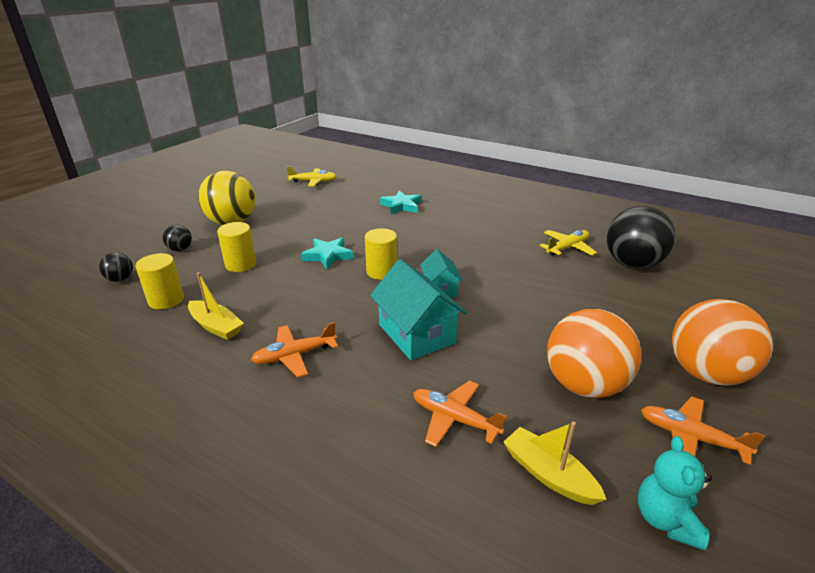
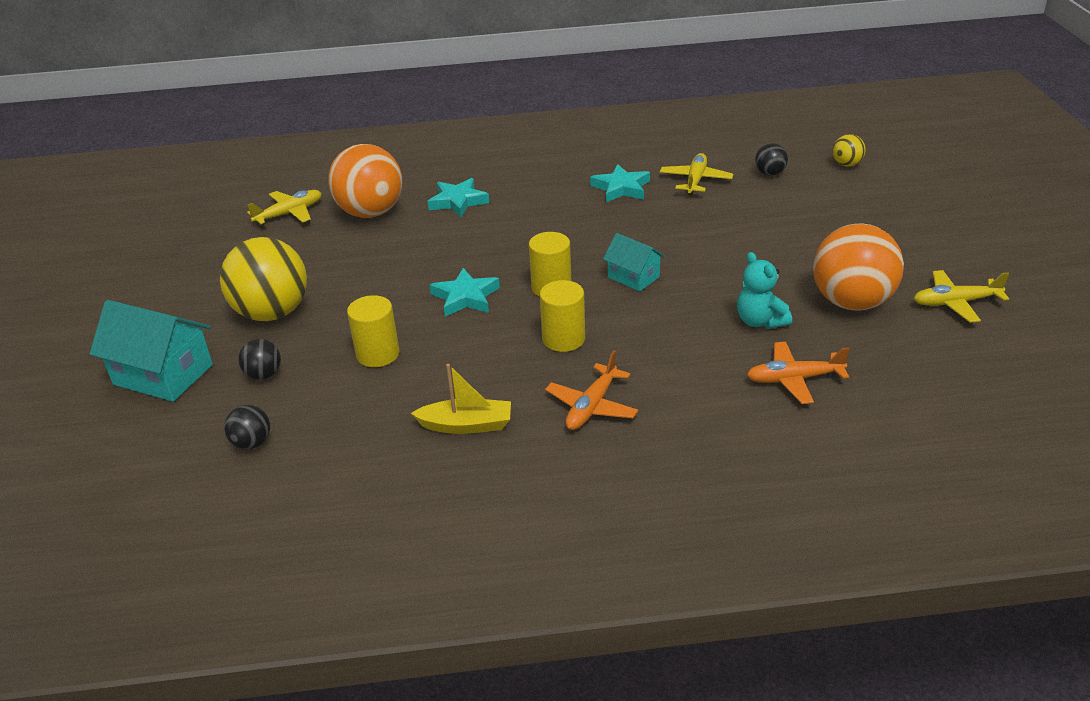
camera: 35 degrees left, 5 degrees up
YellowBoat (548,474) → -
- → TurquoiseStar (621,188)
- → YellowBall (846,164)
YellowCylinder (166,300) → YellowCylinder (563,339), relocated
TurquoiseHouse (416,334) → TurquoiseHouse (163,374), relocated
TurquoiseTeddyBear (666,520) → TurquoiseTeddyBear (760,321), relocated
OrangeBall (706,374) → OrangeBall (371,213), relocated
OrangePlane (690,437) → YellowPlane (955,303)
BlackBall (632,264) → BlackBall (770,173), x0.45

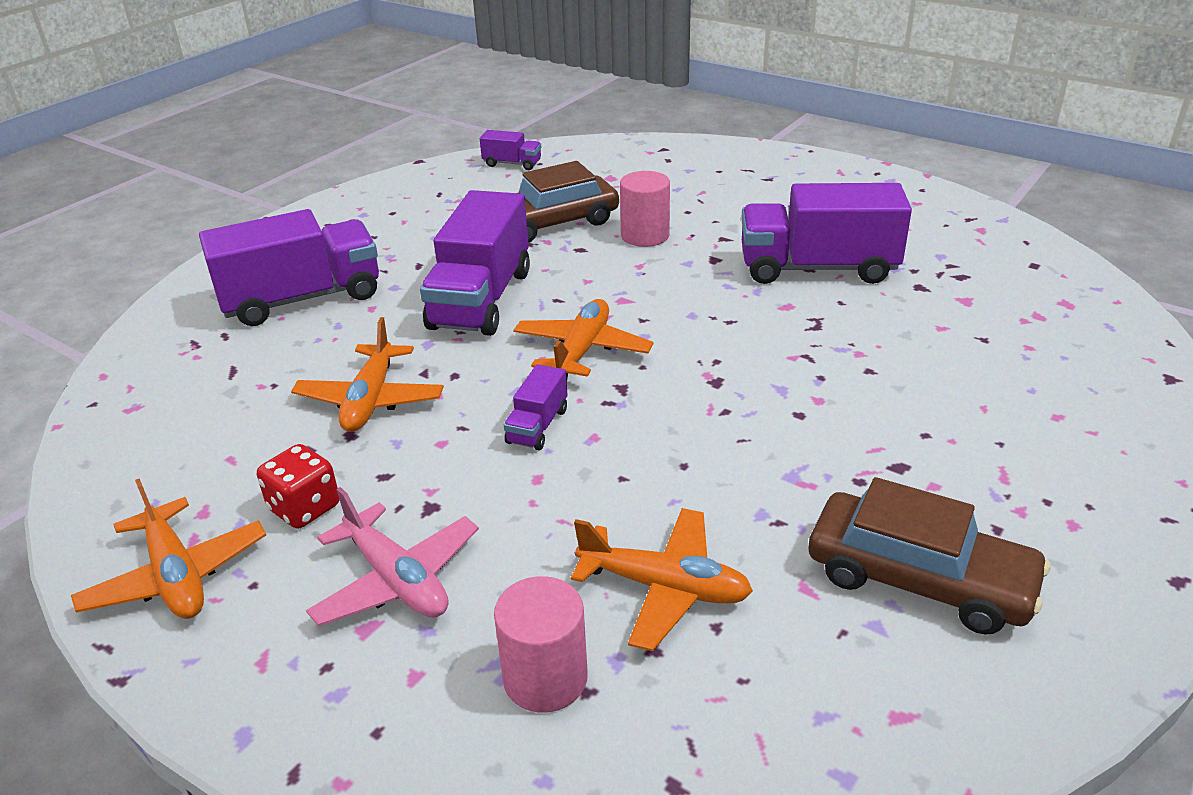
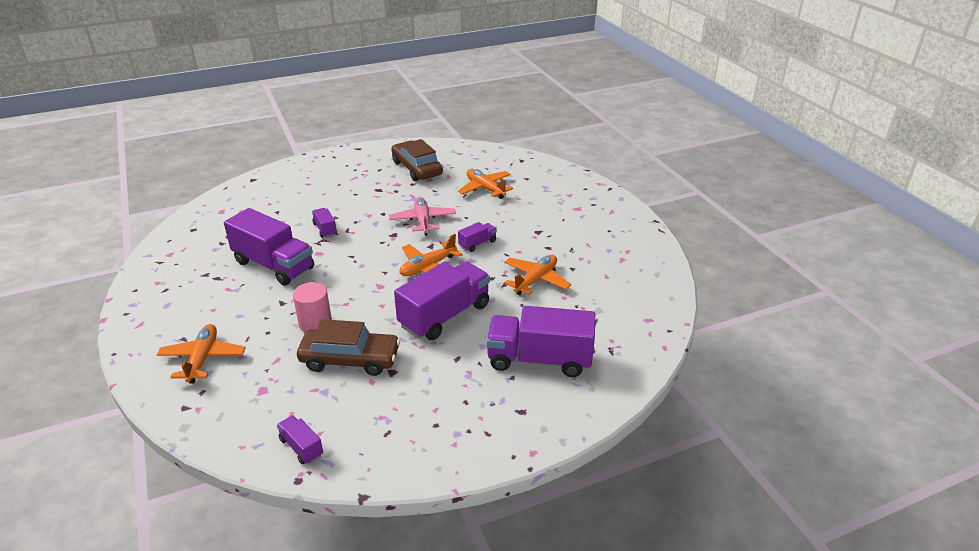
camera: 150 degrees left, 0 degrees up
RedDice (304,508) → -
PinkCylinder (545,678) → -
- → PurpleTruck (325,229)
OrangePlane (176,576) → OrangePlane (203,359), relocated
PinkPlane (396,580) → PinkPlane (423,221), relocated

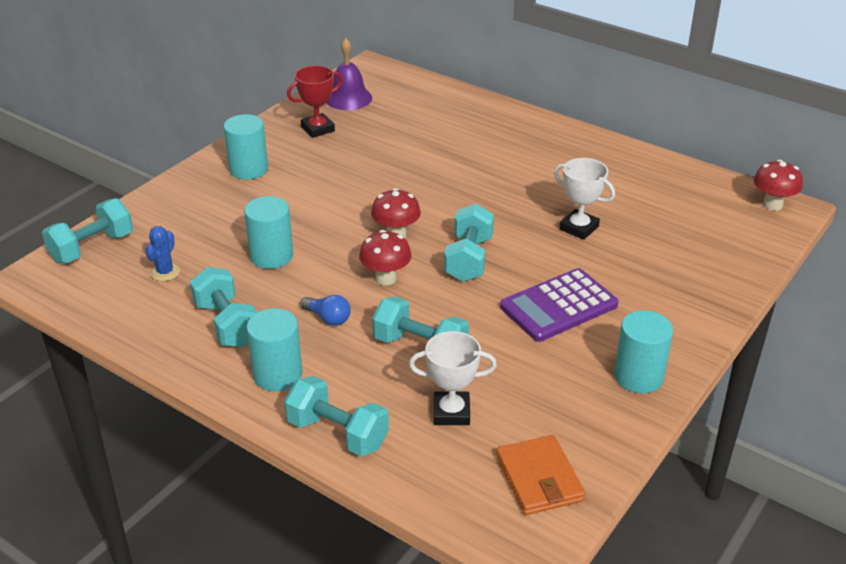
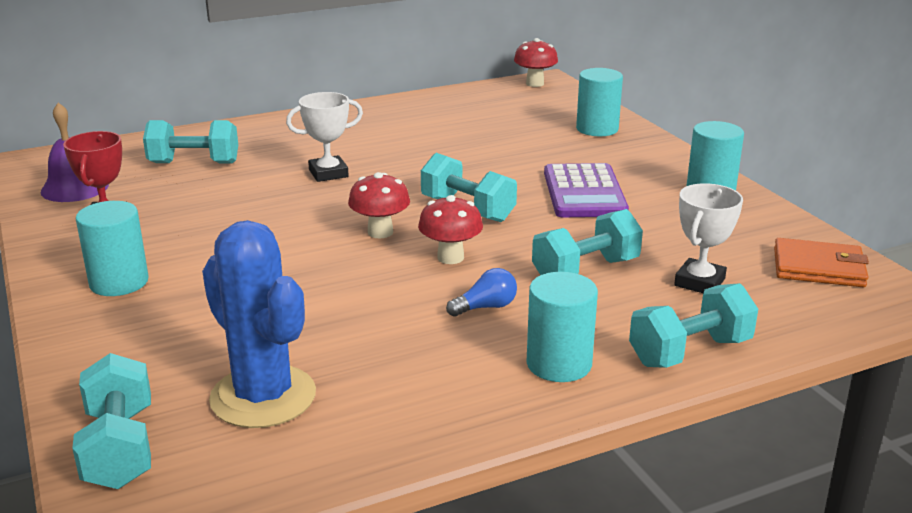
camera: 60 degrees left, 10 degrees down
TurquoiseDumbbell (227,324) → TurquoiseDumbbell (194,163), relocated
TurquoiseCylinder (271,256) → TurquoiseCylinder (597,129), relocated
WhiteTrophy (579,228) → WhiteTrophy (328,173), relocated
BlueCactus (165,272) → BlueCactus (263,397), x2.25

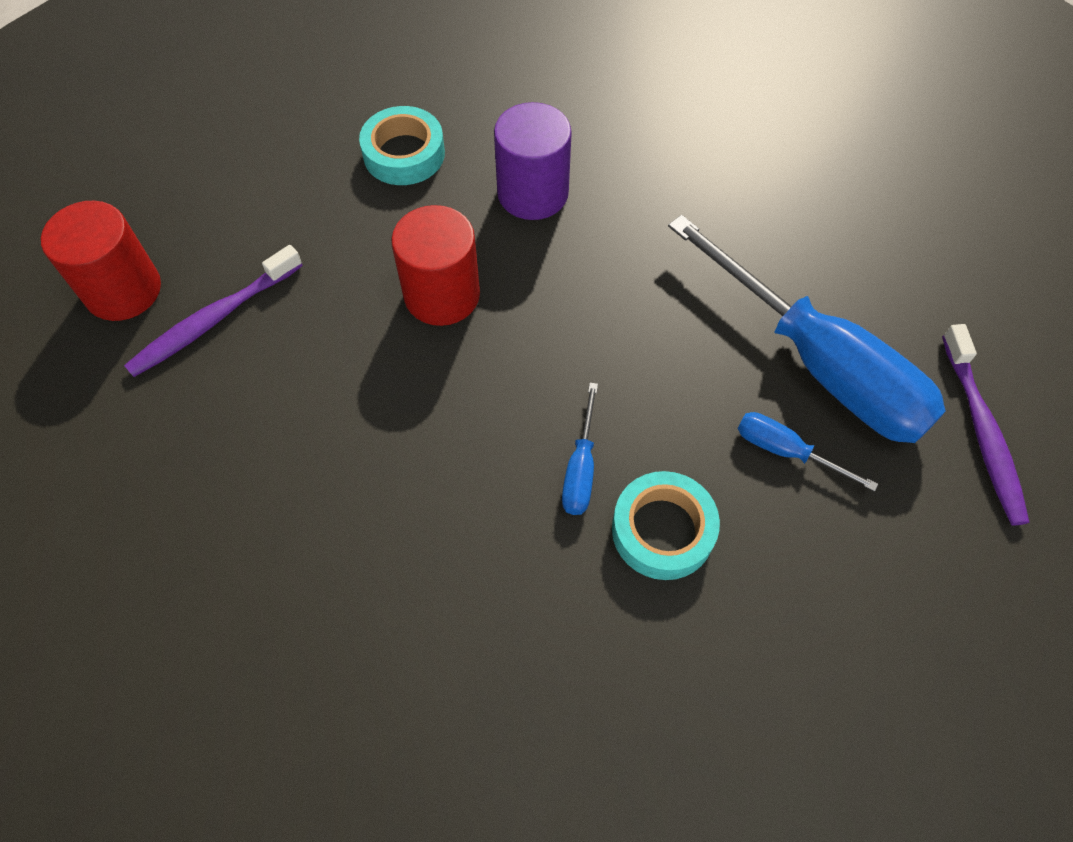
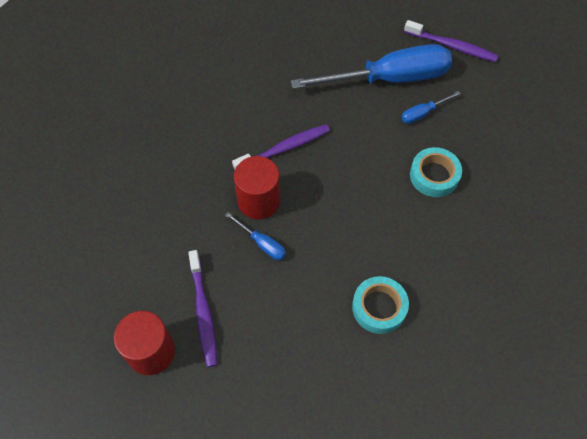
camera: 60 degrees left, 0 degrees up
PurpleCylinder (533,193) → -
- → PurpleToothbrush (284,148)
TurquoiseTape (404,154) → TurquoiseTape (379,307), relocated
BlueScrewdriver (581,468) → BlueScrewdriver (262,243), relocated

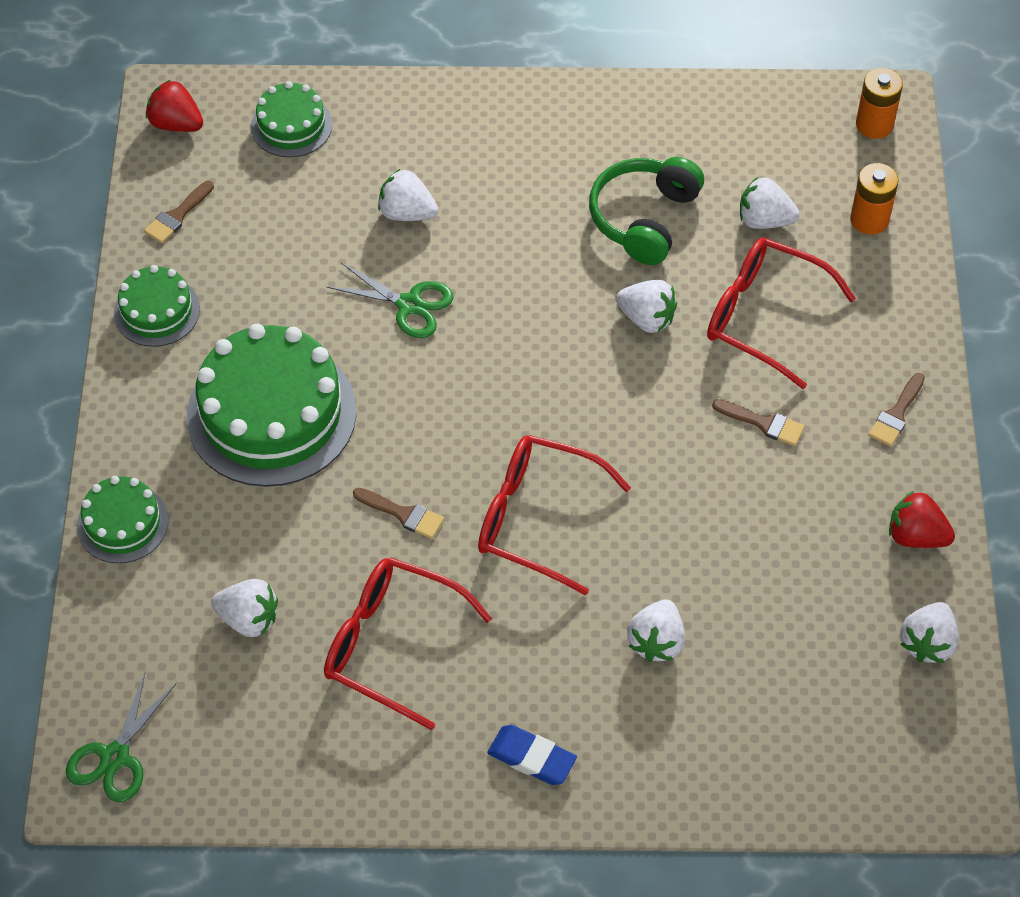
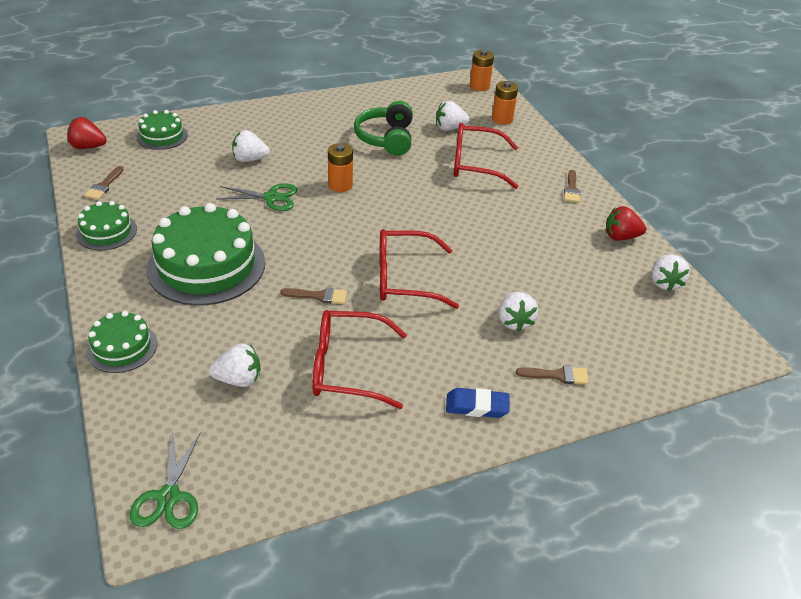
camera: 25 degrees left, 15 degrees down
WhiteStrawberry (646,318) → -
- → OrangeBattery (340,185)
BrownBrush (763,423) → BrownBrush (557,375), relocated

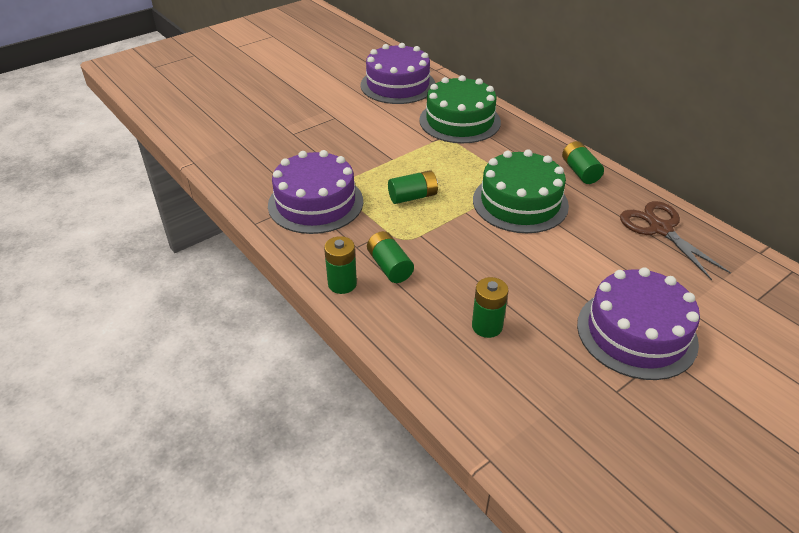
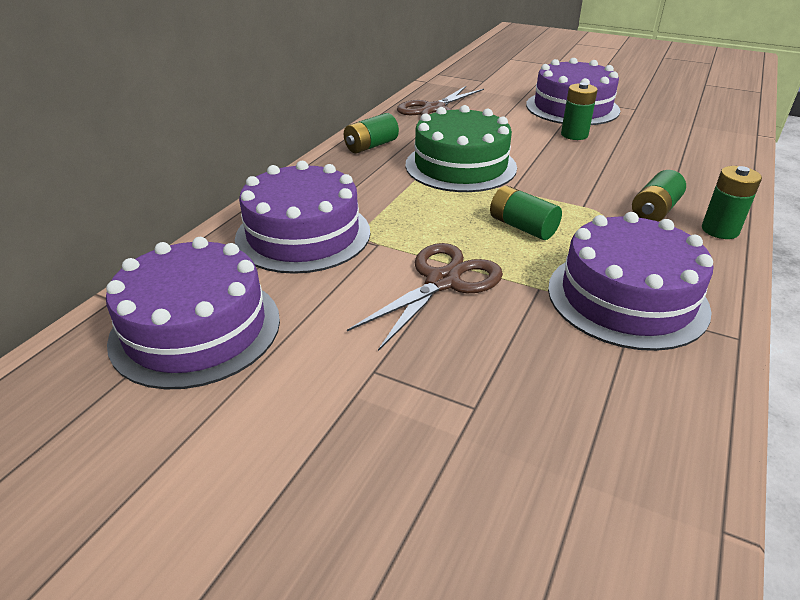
camera: 115 degrees left, 5 degrees down
- → BrownScissors (443,281)
GreenBattery (487,326) → GreenBattery (574,135), relocated
GreenCake (459,121) → PurpleCake (303,234)

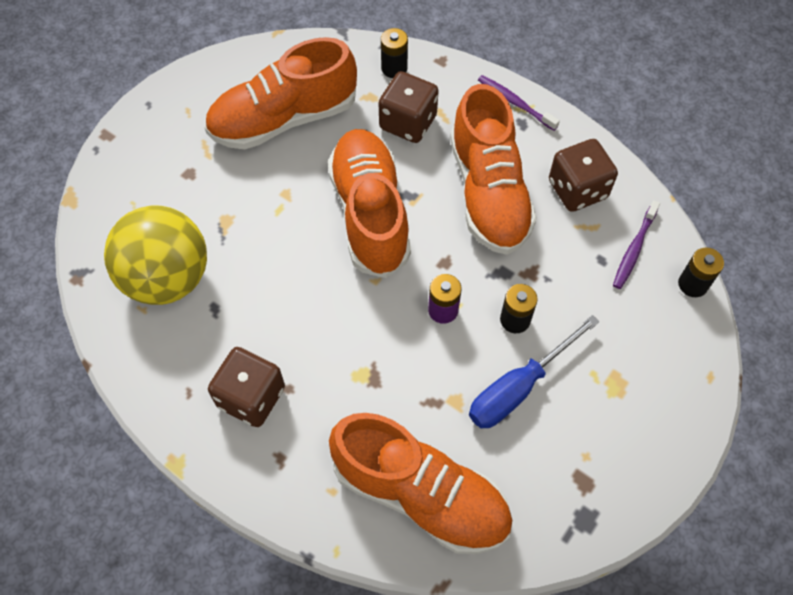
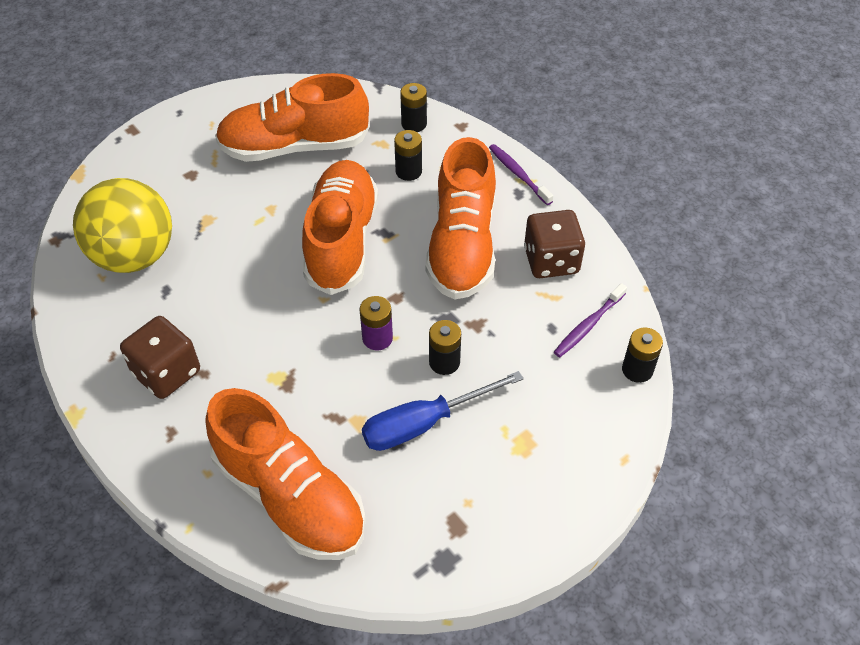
camera: 15 degrees right, 10 degrees down
BrownDice (408,122) → BlackBattery (408,171)

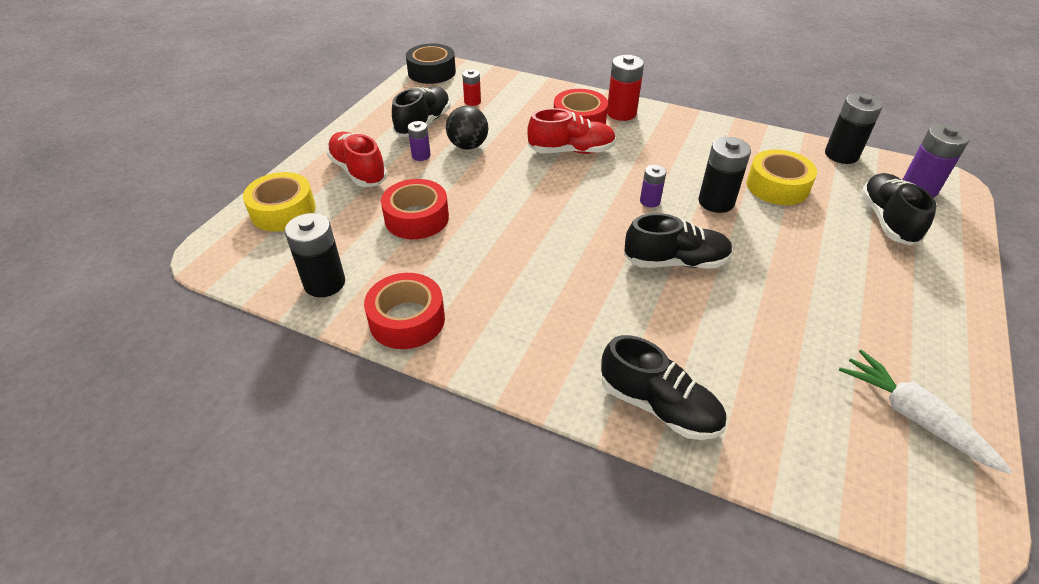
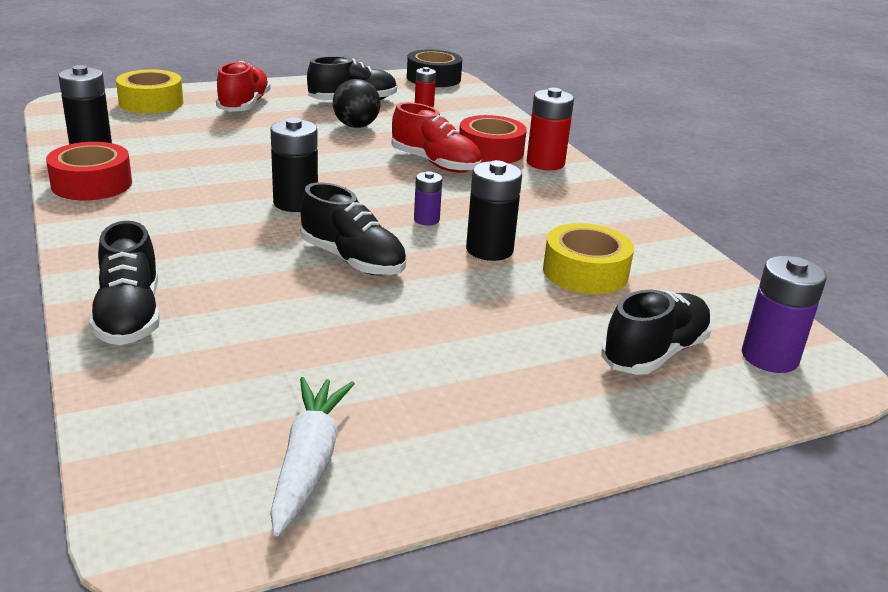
camera: 40 degrees right, 15 degrees down
RedTape (417,218) → -
PurpleBattery (421,156) → -
BlackBattery (841,155) → BlackBattery (295,203), relocated

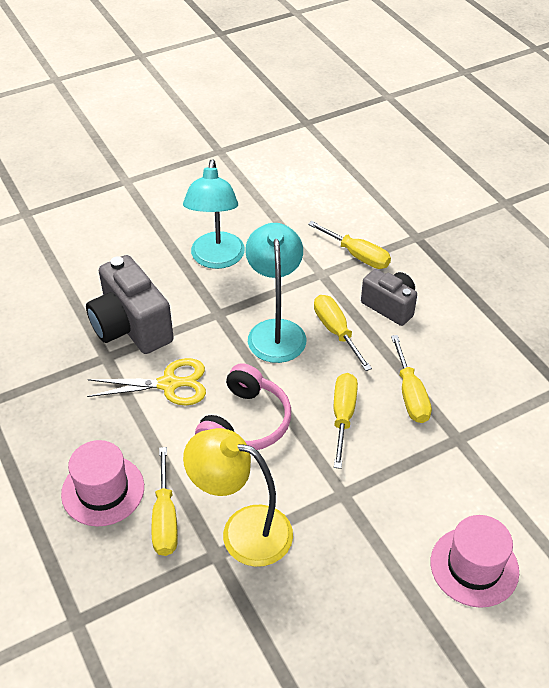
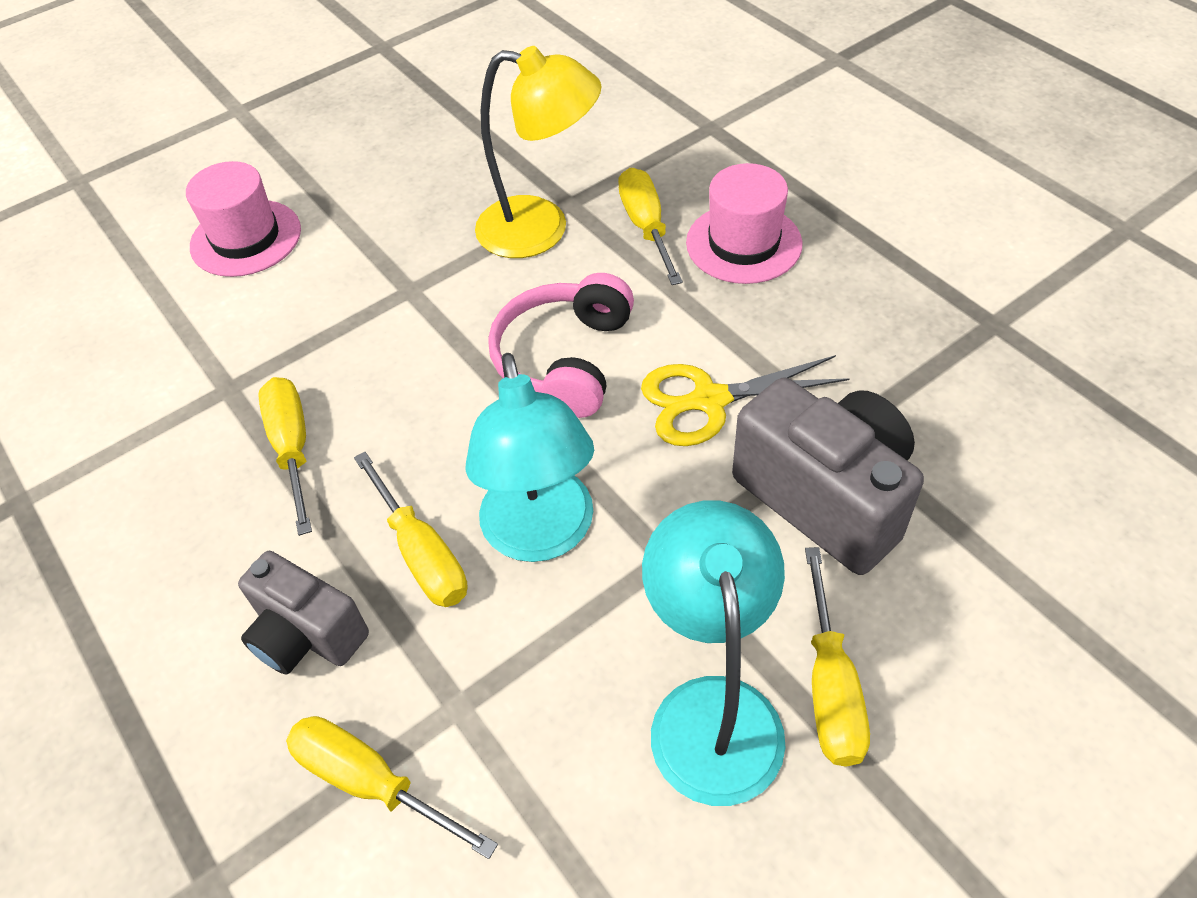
camera: 175 degrees right, 5 degrees up
YellowScrewdriver (343,416) → YellowScrewdriver (830,685), relocated

